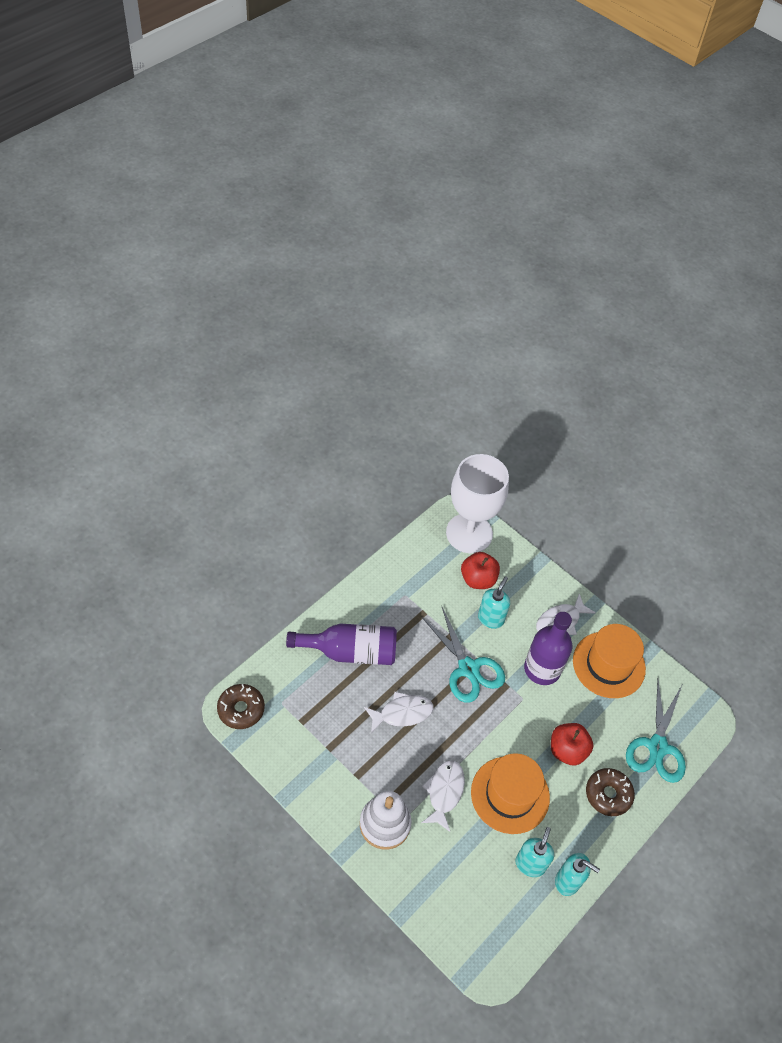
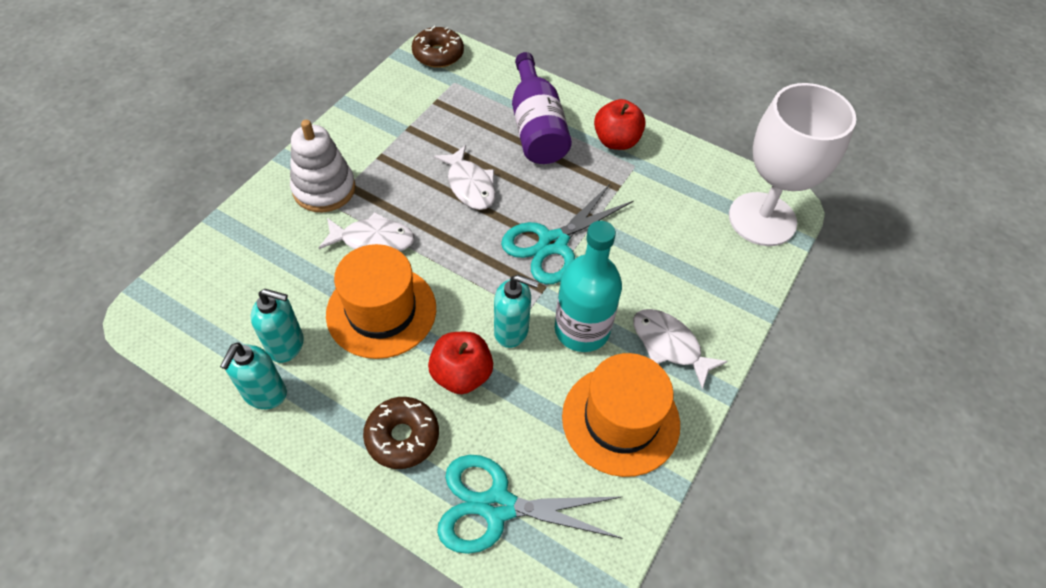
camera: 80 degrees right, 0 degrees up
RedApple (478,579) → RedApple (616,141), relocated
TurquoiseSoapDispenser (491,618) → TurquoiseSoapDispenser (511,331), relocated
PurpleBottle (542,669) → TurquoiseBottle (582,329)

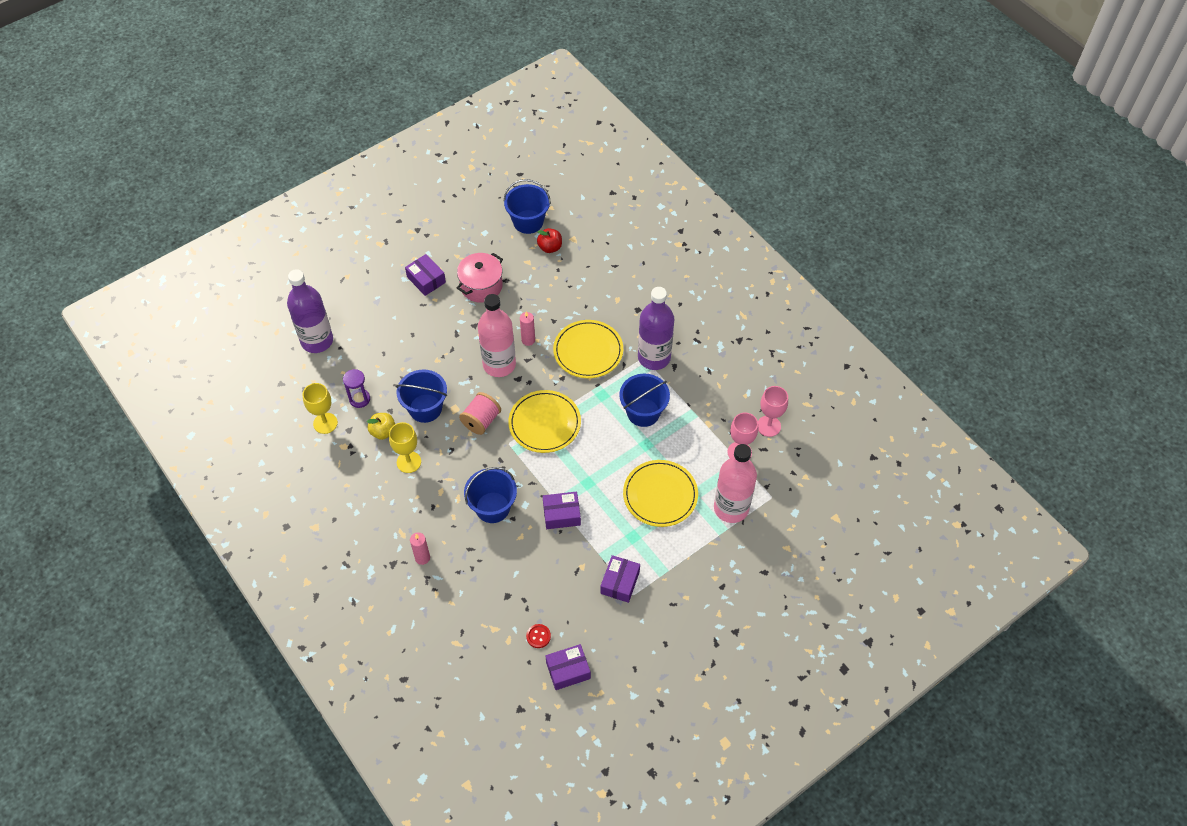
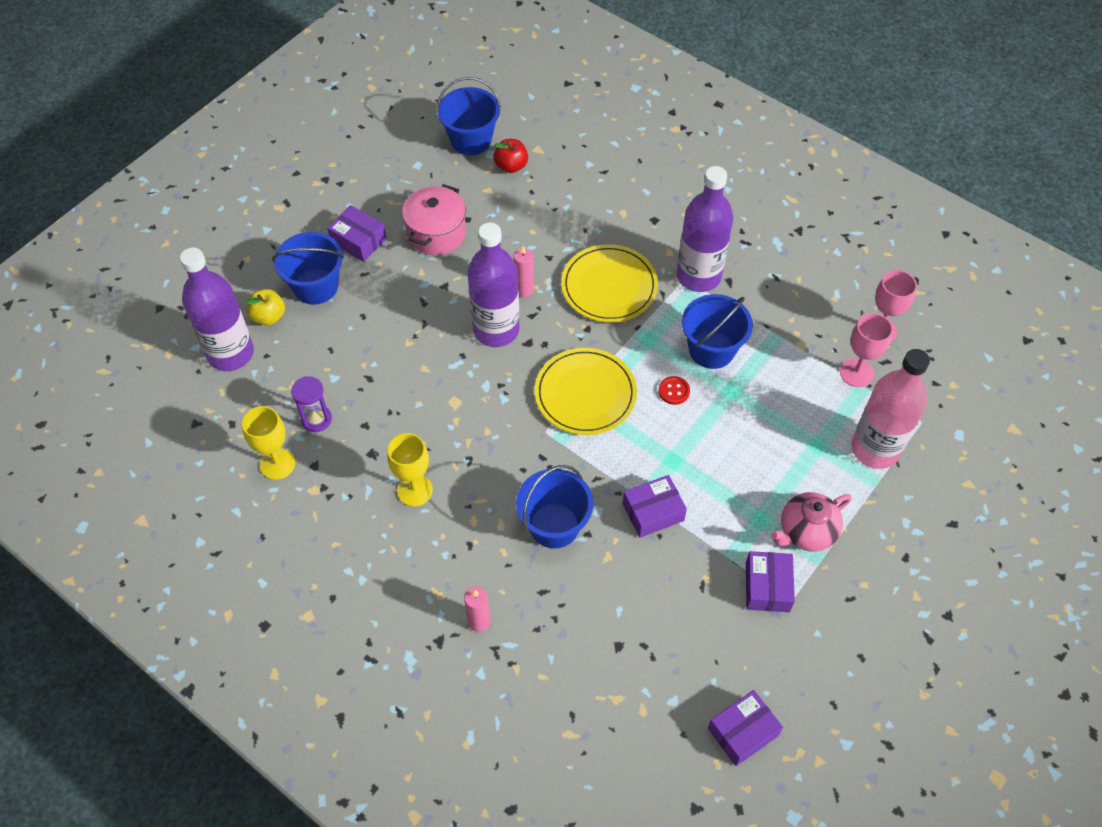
camera: 15 degrees left, 0 degrees up
PinkSpool (481,421) → -
YellowPlate (660,495) → -
- → PinkTeapot (806,532)
YellowApple (383,432) → YellowApple (268,317), relocated
BlueBucket (425,408) → BlueBucket (316,286), relocated
RedButton (538,636) → RedButton (674,391), relocated
PinkBottle (499,364) → PurpleBottle (496,330)

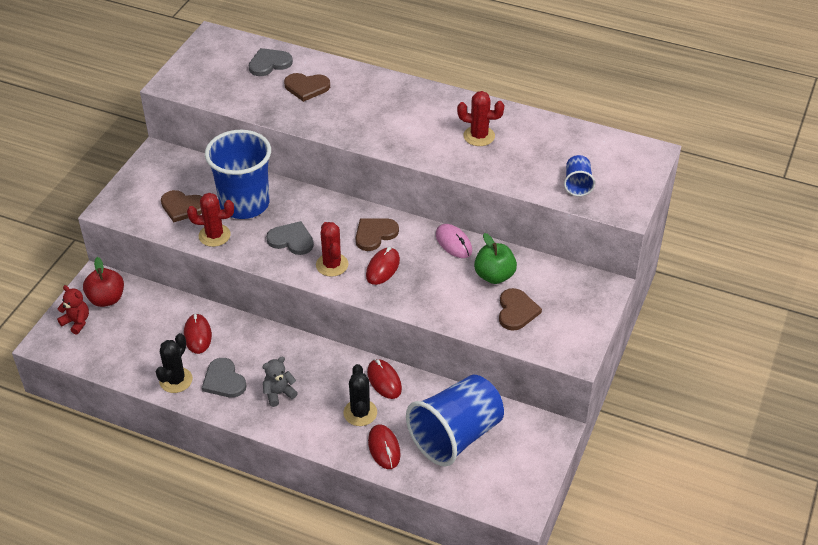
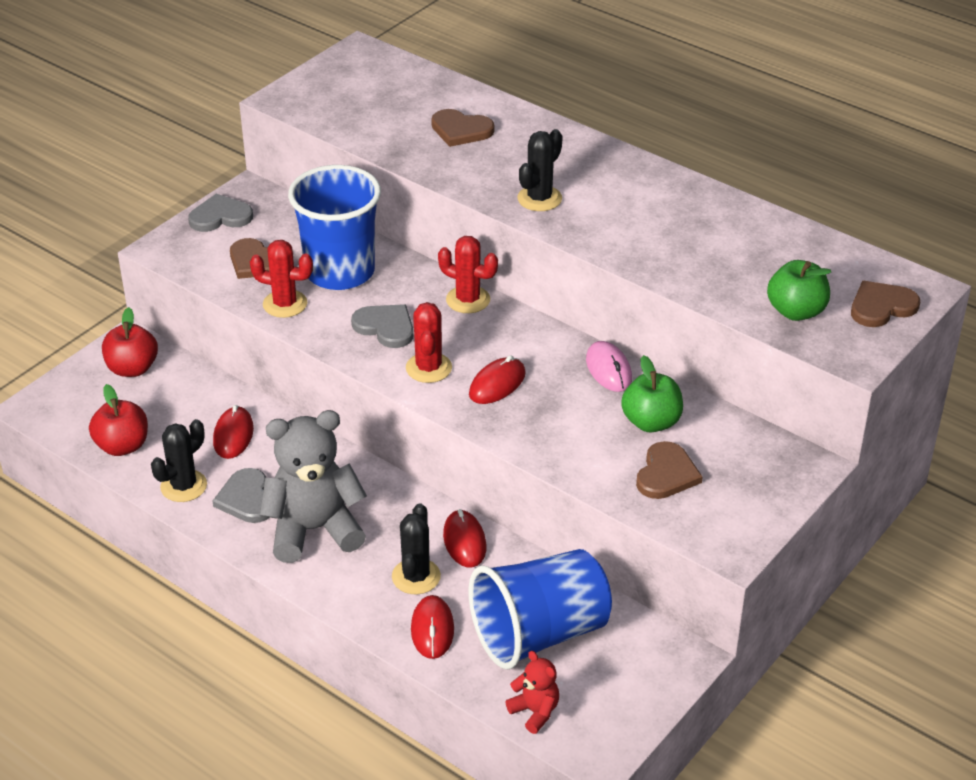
camera: 15 degrees right, 5 degrees down
- → RedApple (122,446)
- → BlackCactus (539,198)
RedTeddyBear (76,322) → RedTeddyBear (535,712), relocated
GreyHeart (269,63) → GreyHeart (220,216), relocated
BrownHeart (375,234) → BrownHeart (881,306), relocated
RedCactus (479,136) → RedCactus (468,300), relocated
BlueCup (577,184) → GreenApple (796,311)
GreyTeddyBear (279,393) → GreyTeddyBear (314,529), x2.11

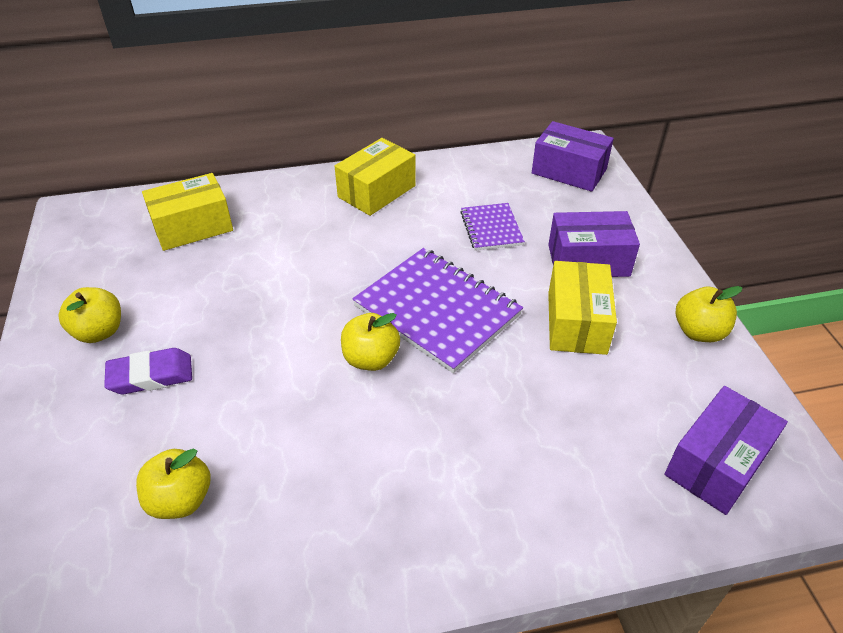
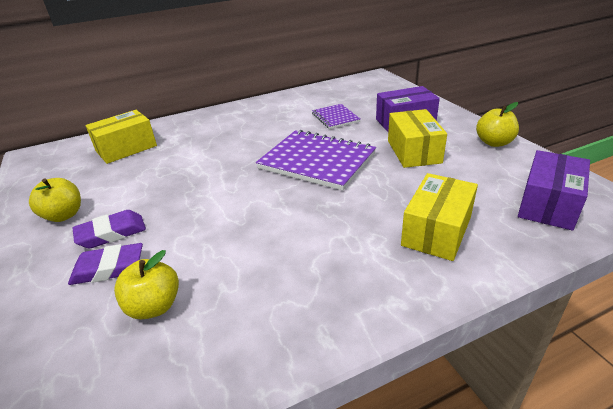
camera: 10 degrees left, 10 degrees down
YellowApple (371,359) → -
PurpleBox (569,171) → -
- → PurpleEraser (108,268)
YellowBox (377,191) → YellowBox (436,231), relocated

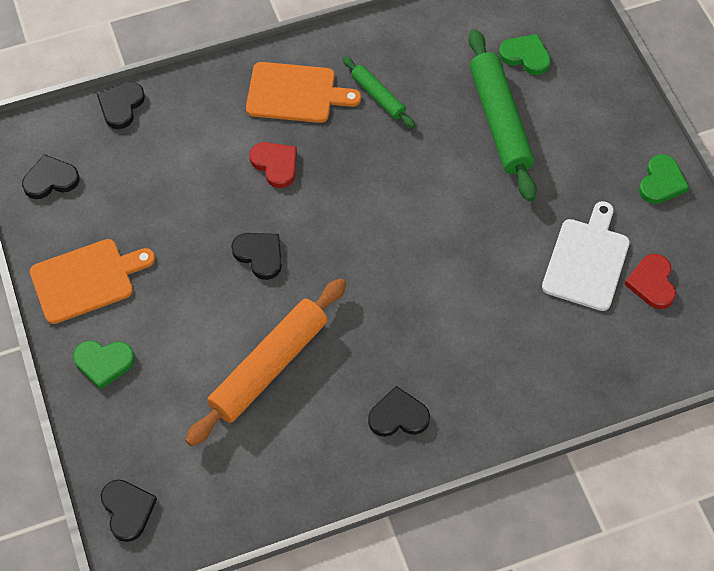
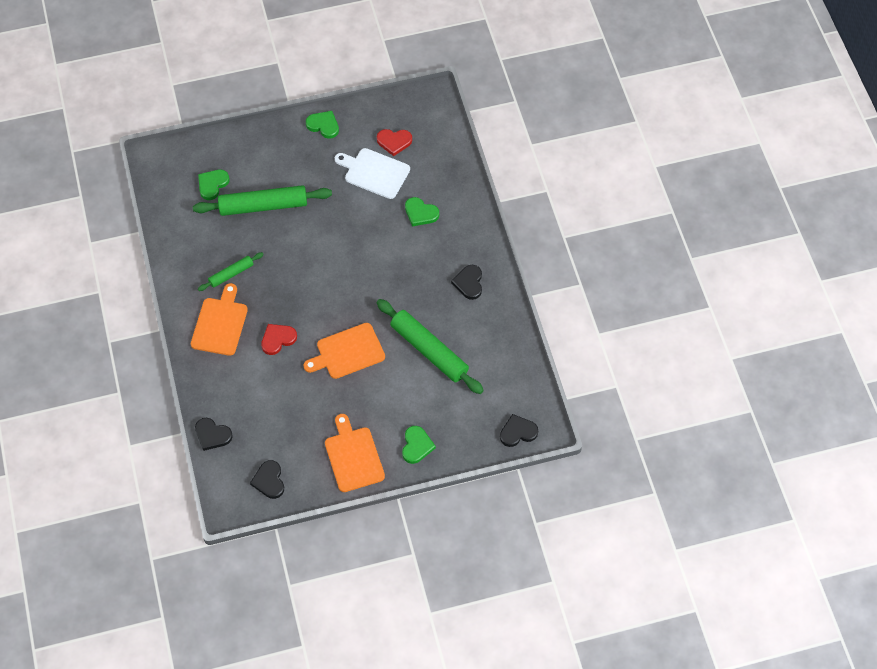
camera: 85 degrees left, 0 degrees up
- → GreenHeart (420,213)
BlackHeart (259,255) → OrangeCuttingBoard (347,352)
OrangeRollingPin (269,367) → GreenRollingPin (429,350)

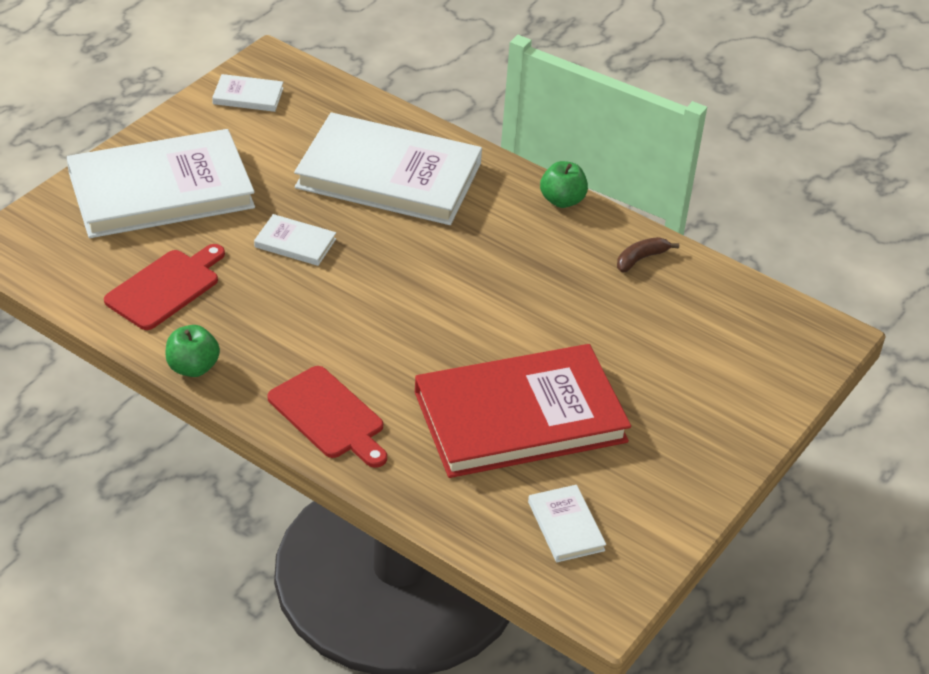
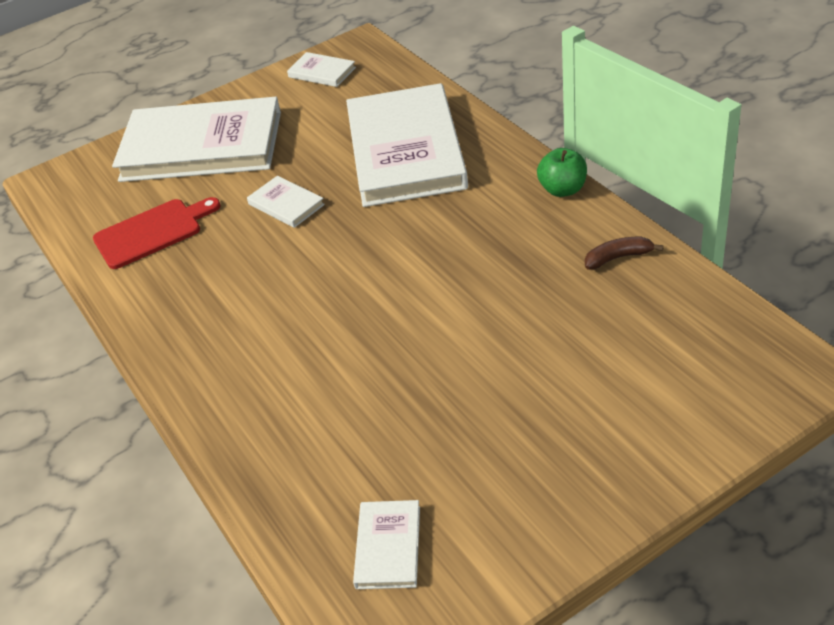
camera: 30 degrees right, 0 degrees up
GreenApple (193,367) → -
RedCuttingBoard (329,416) → -
RedBook (520,416) → -
WhiteBook (389,175) → WhiteBook (406,150), 45 degrees clockwise

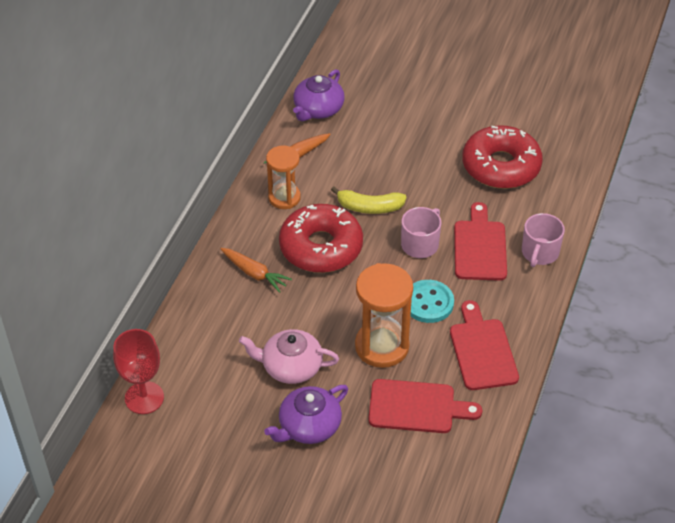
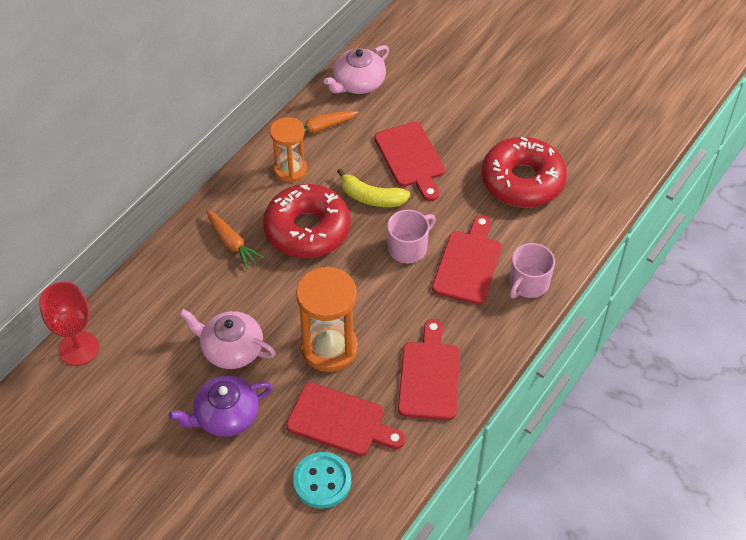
camera: 15 degrees right, 5 degrees up
- → RedCuttingBoard (411,158)
TurquoiseButton (428,303) → TurquoiseButton (322,481), relocated
PurpleTeapot (318,109) → PinkTeapot (358,83)

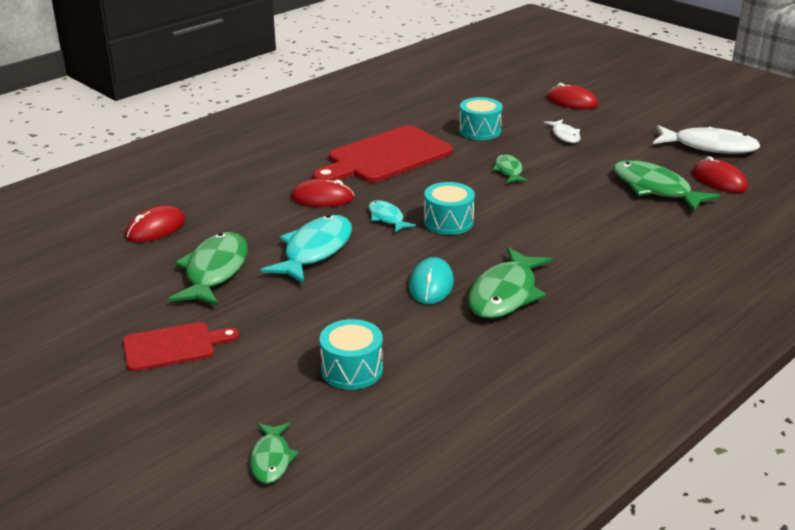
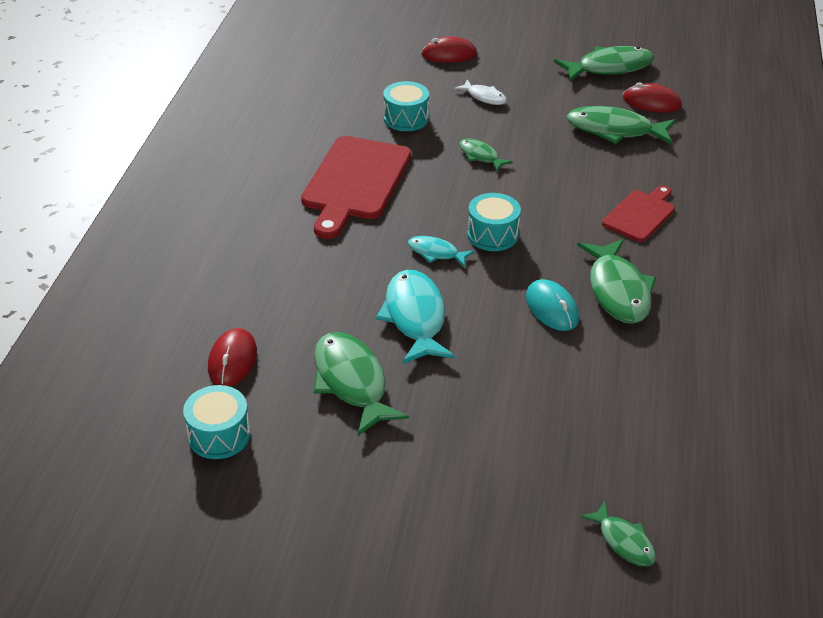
camera: 35 degrees left, 10 degrees up
RedMouse (322,198) → -
RedCuttingBoard (174,346) → RedCuttingBoard (640,214), relocated
TurquoiseDrum (352,370) → TurquoiseDrum (219,435), relocated
WhiteFish (709,147) → GreenFish (609,68)

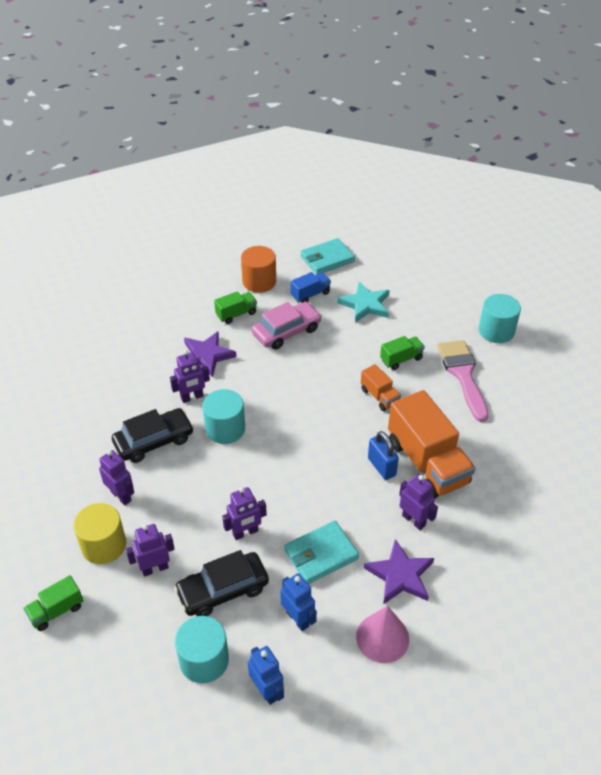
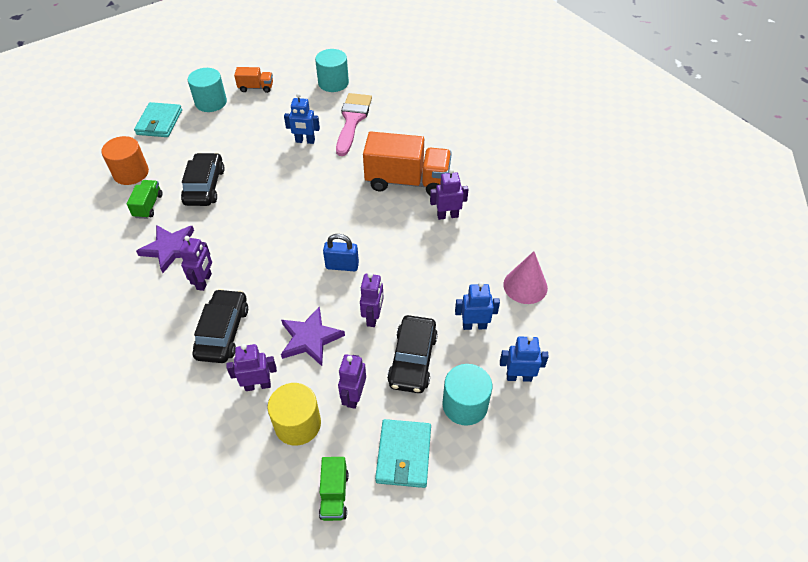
camera: 55 degrees left, 5 degrees up
BlueTruck (310,294) → -
TurquoiseStar (365,304) → -
TurquoiseCylinder (225,429) → TurquoiseCylinder (211,102), relocated
TurquoiseWallet (321,554) → TurquoiseWallet (404,455), relocated
OrangeTruck (379,396) → OrangeTruck (256,87), relocated
PurpleStar (400,575) → PurpleStar (310,338), relocated
BluePadlock (381,467) → BluePadlock (342,266), relocated
GreenTruck (401,359) → BlueRobot (305,141)
PinkCar (287,331) → BlackCar (205,186)
PinkBrush (463,375) → PinkBrush (352,120), 75 degrees clockwise

